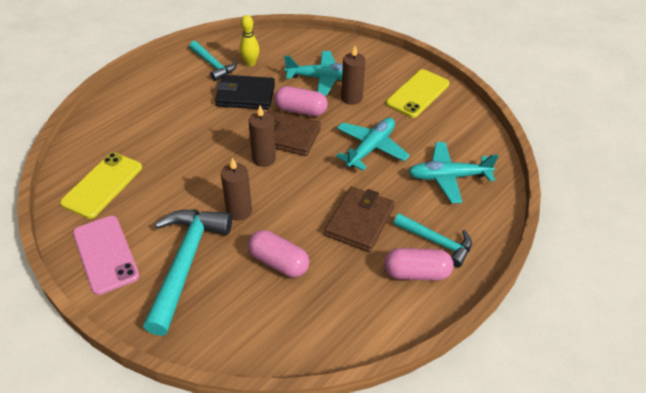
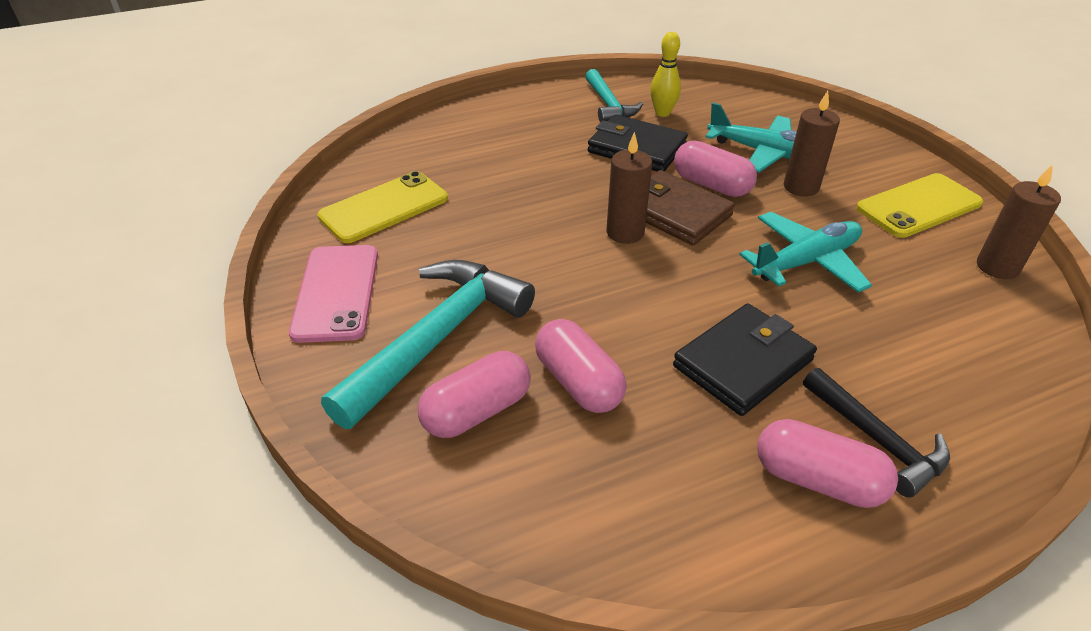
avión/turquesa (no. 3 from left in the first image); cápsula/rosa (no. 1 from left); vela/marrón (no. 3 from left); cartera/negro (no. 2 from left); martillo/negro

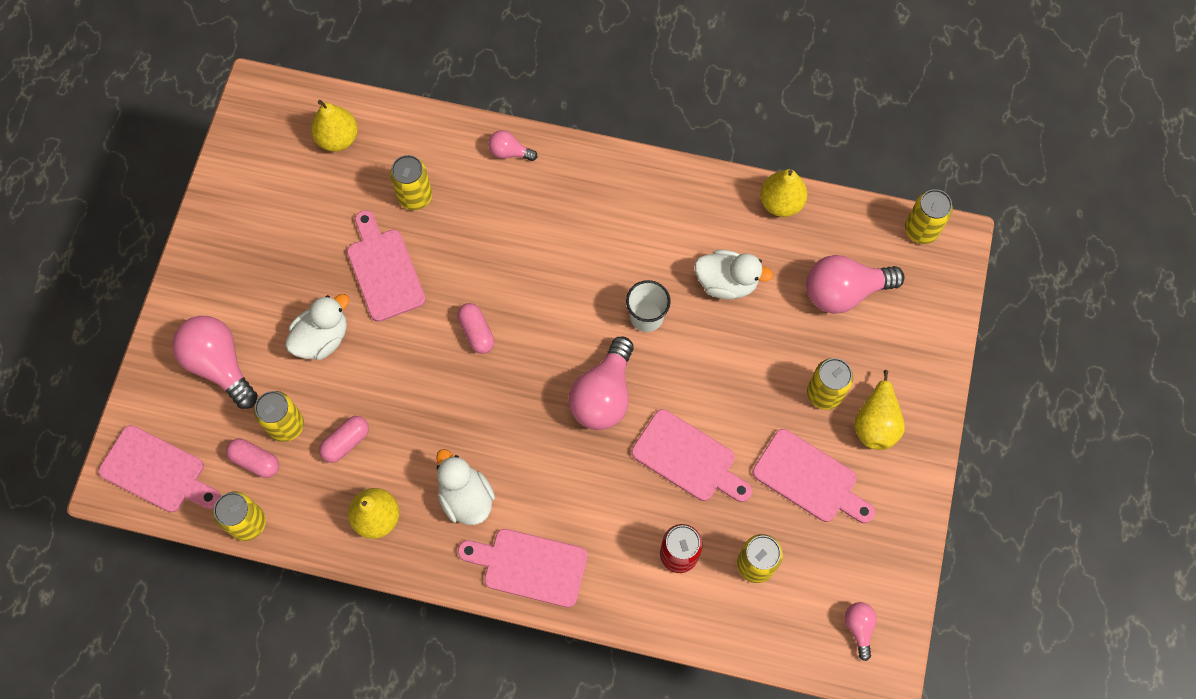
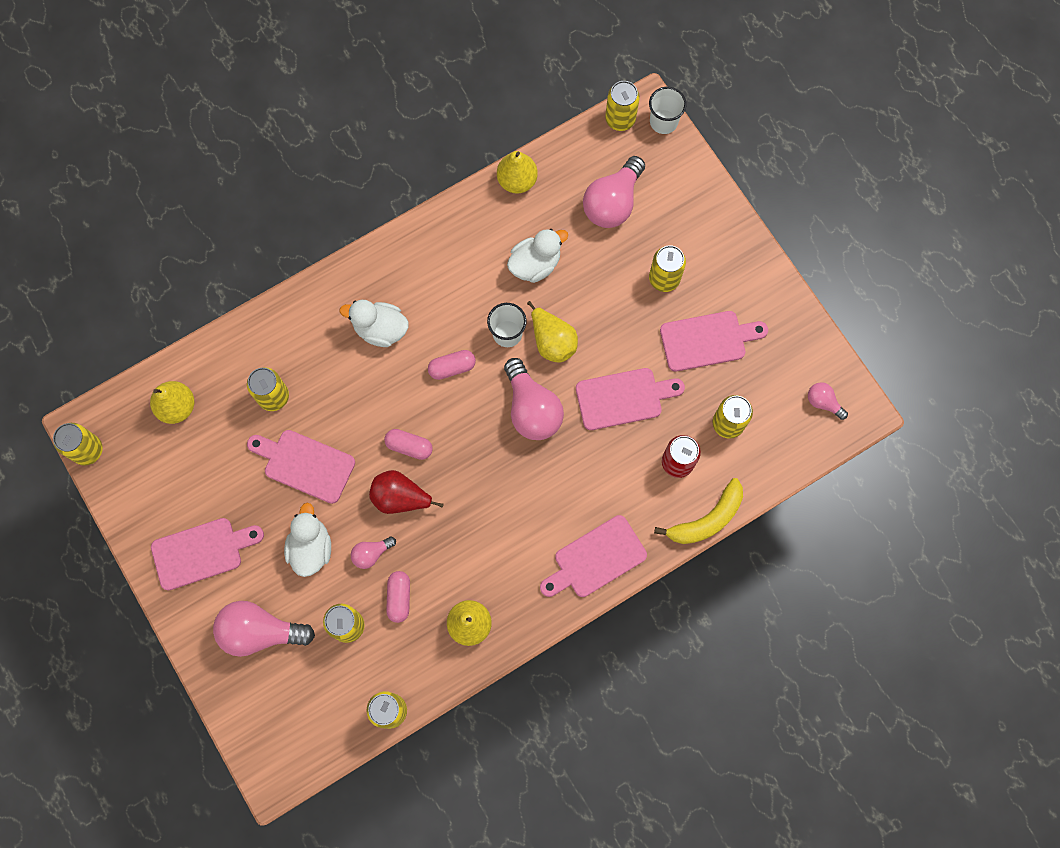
lata/amarillo (no. 1 from left); pera/rojo; vaso/blanco (no. 2 from left); plátano/amarillo; tabla de cortar/rosa (no. 1 from left); cápsula/rosa (no. 3 from left); pato/blanco (no. 2 from left); bombilla/rosa (no. 2 from left); pera/amarillo (no. 4 from left)

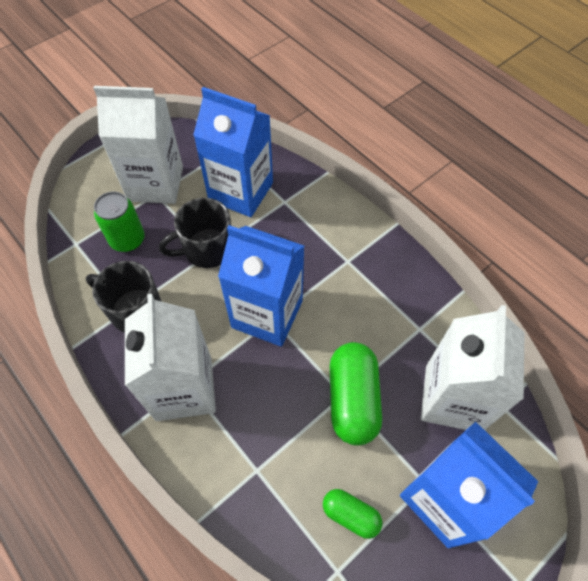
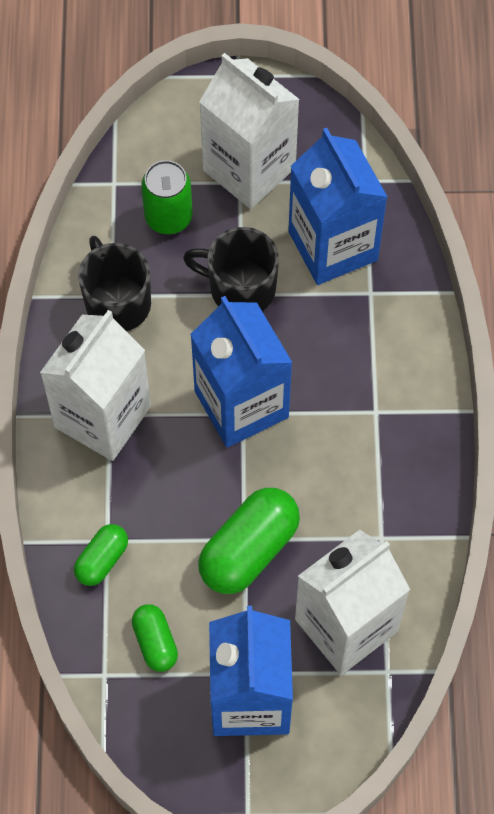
cápsula/verde (no. 1 from left)

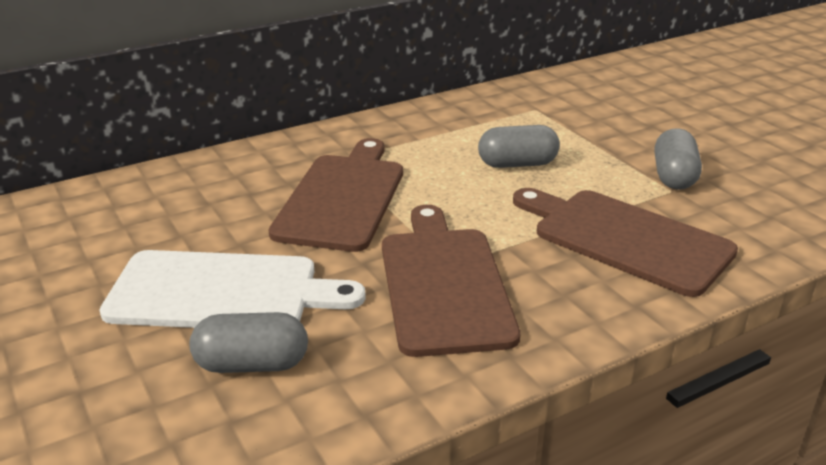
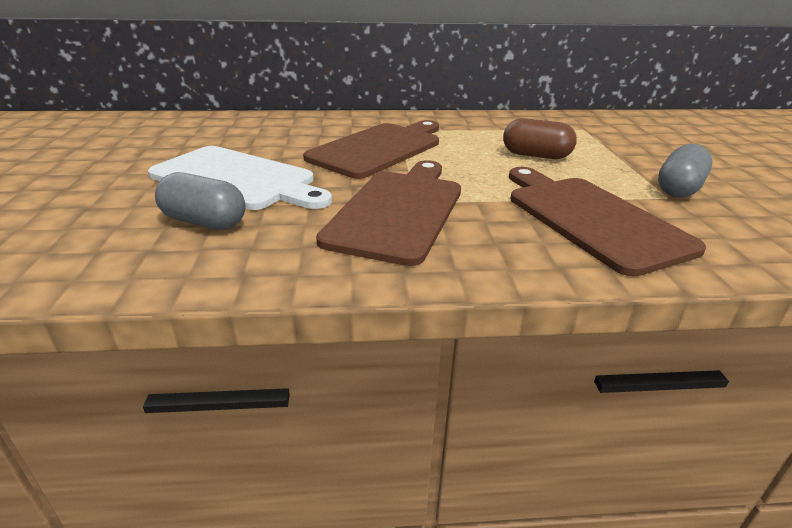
cápsula/marrón

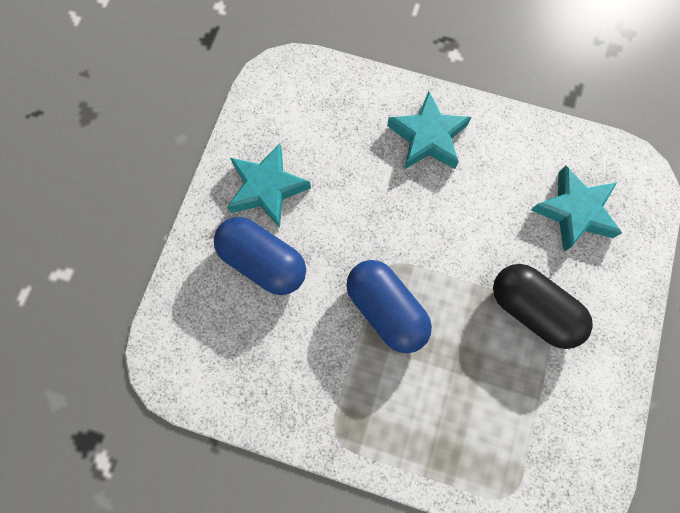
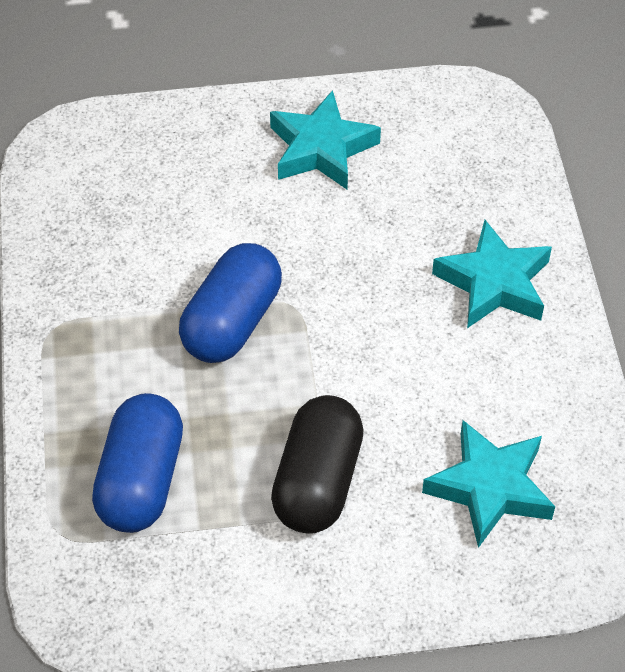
cápsula/azul (no. 1 from left)

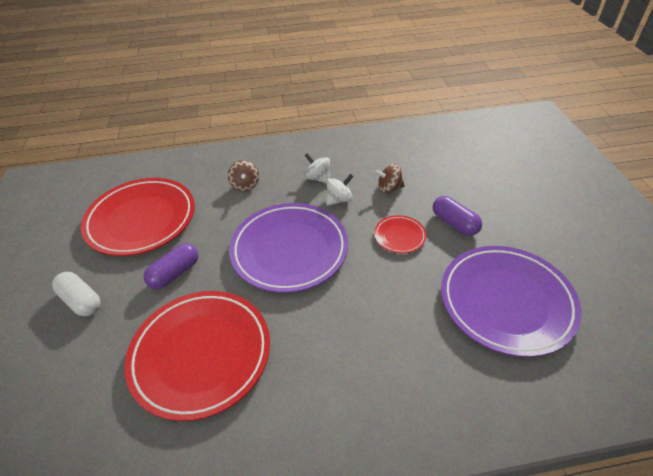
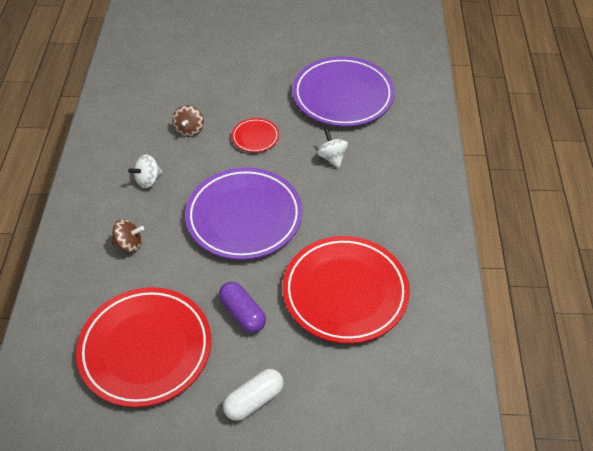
cápsula/morado (no. 2 from left in the first image); peonza/blanco (no. 2 from left)

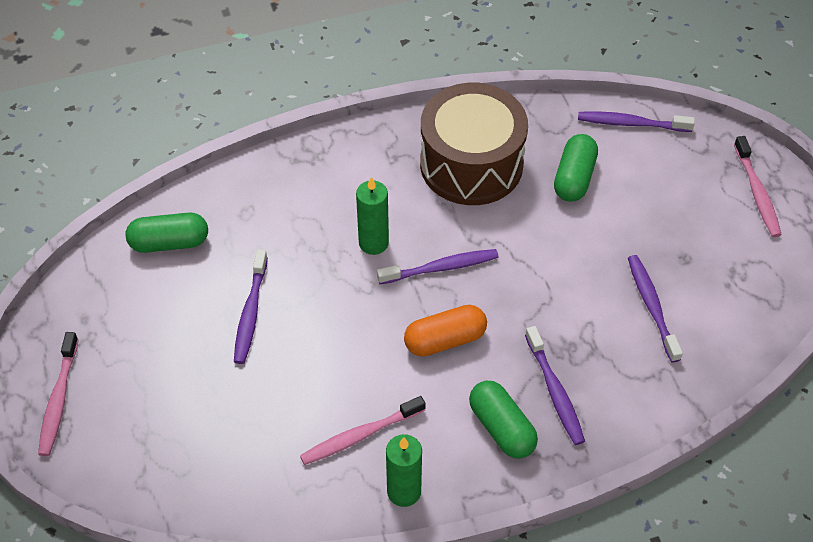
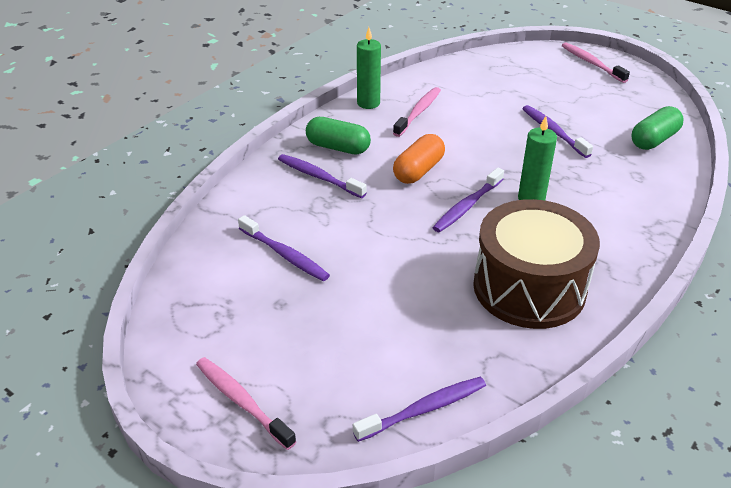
cápsula/verde (no. 3 from left in the first image)

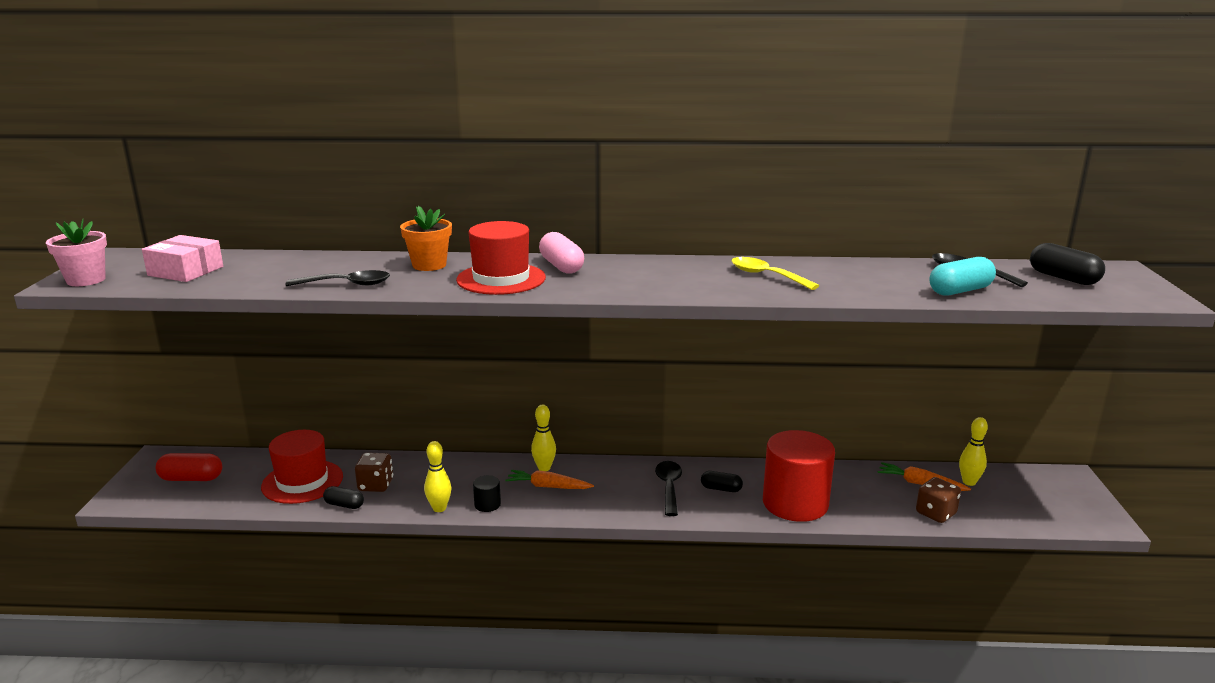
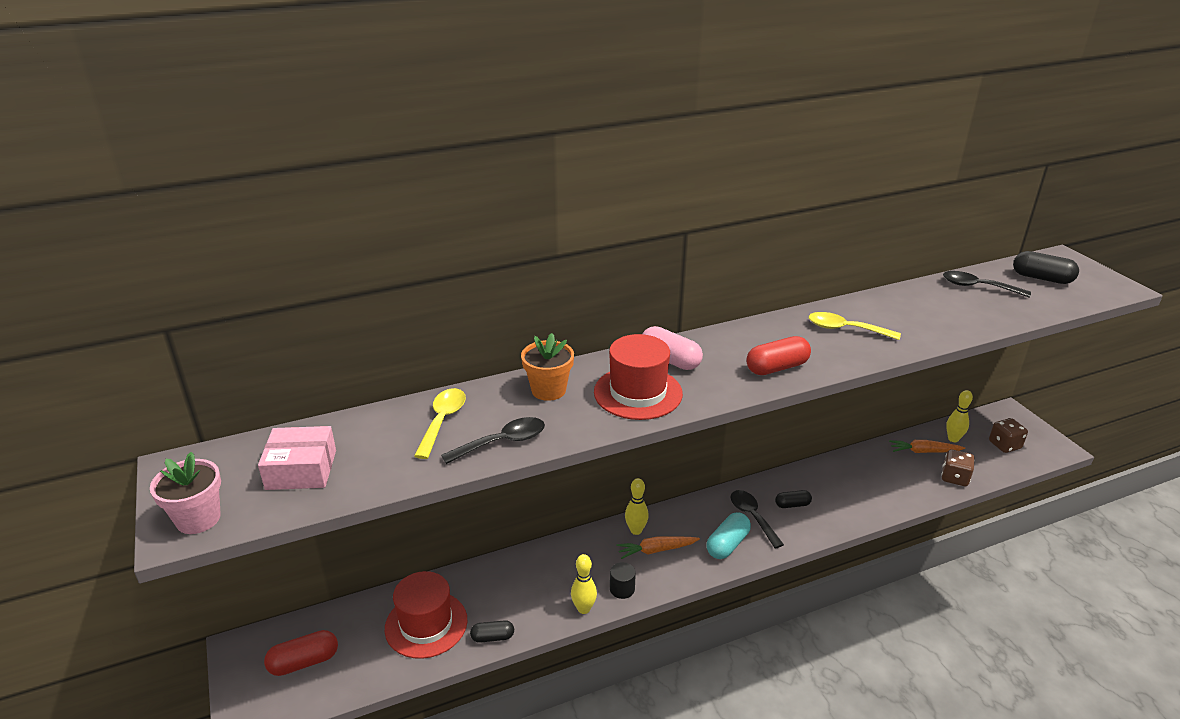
cilindro/rojo; cuchara/amarillo (no. 1 from left); cápsula/rojo (no. 2 from left); dado/marrón (no. 2 from left); cápsula/turquesa

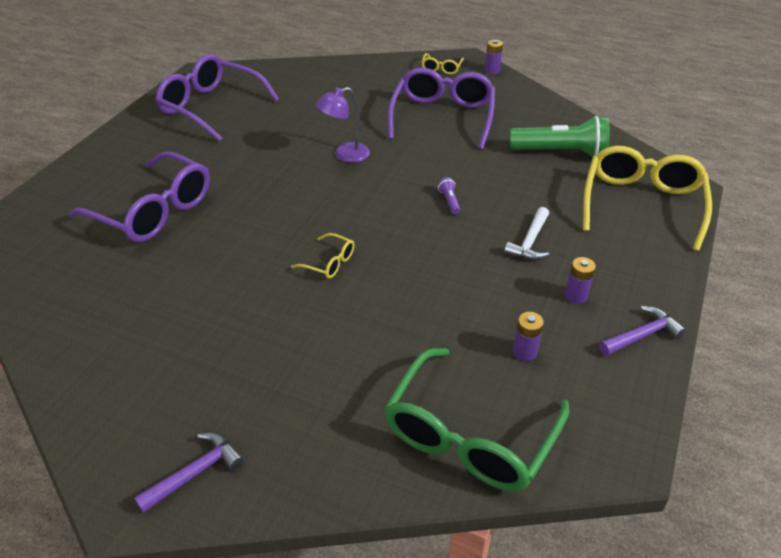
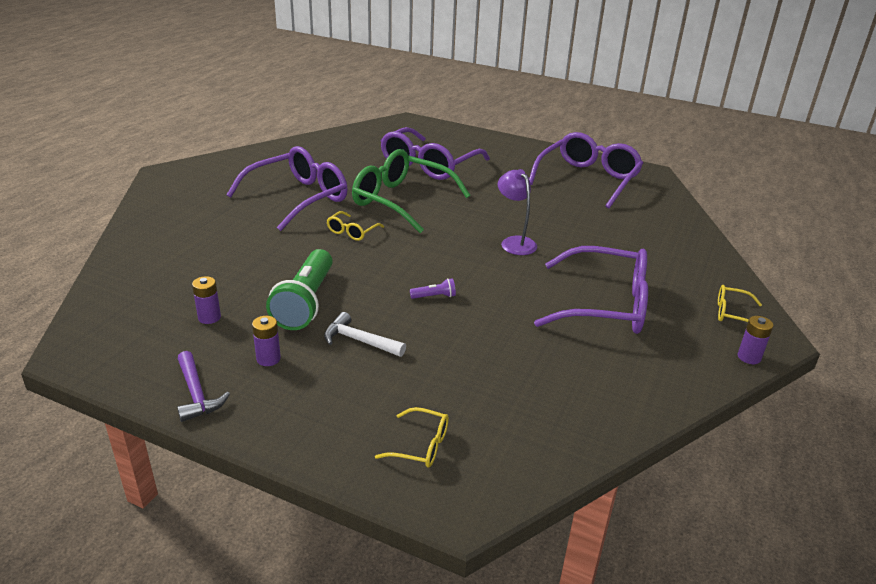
martillo/morado (no. 1 from left in the first image); gafas/morado (no. 1 from left); gafas/verde; lámpara de mano/verde; gafas/amarillo (no. 2 from left)

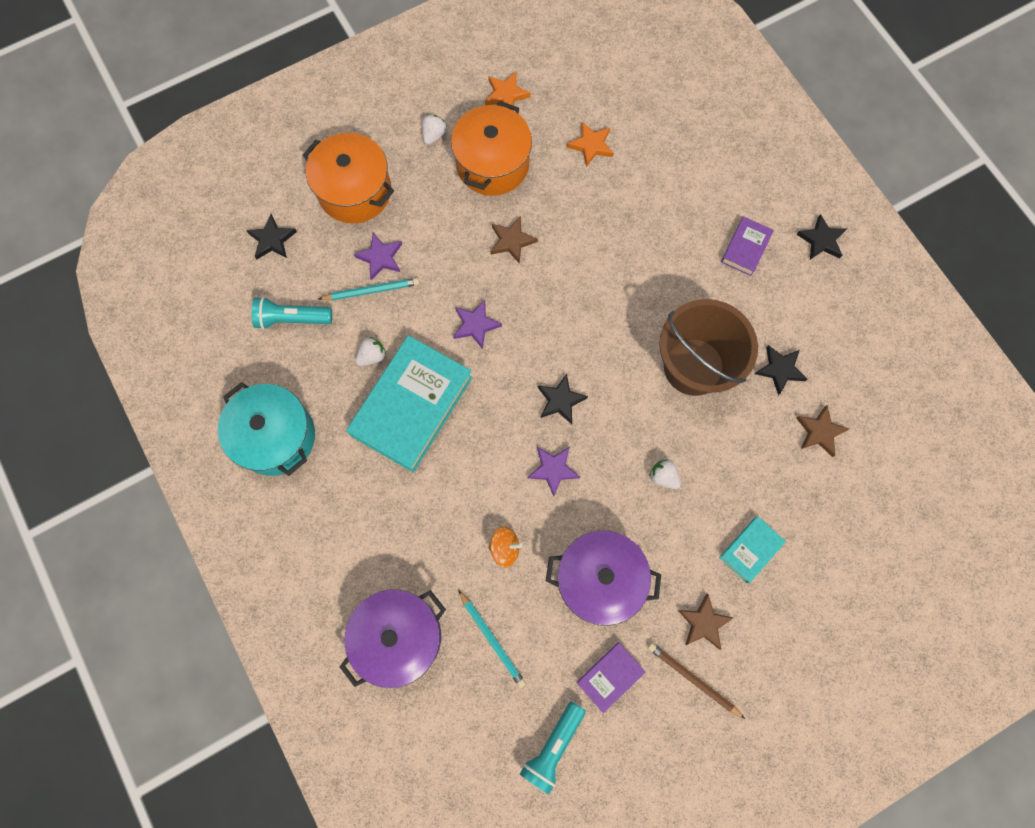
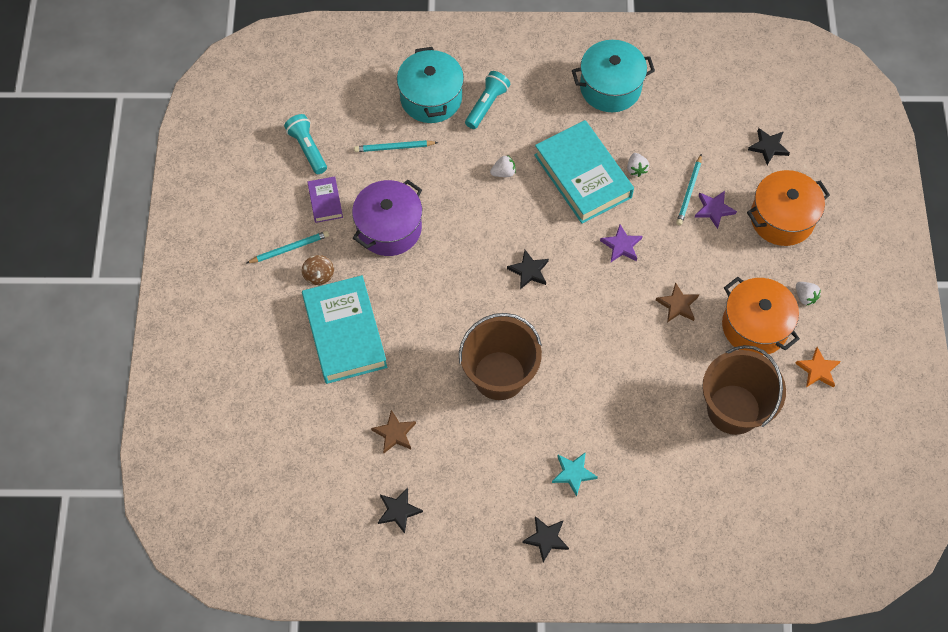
peonza/naranja; estrella/morado (no. 3 from left in the first image); lámpara de mano/turquesa (no. 2 from left); fresa/blanco (no. 1 from left); estrella/negro (no. 1 from left); balde/marrón (no. 2 from left); peonza/marrón; estrella/turquesa; olla/turquesa (no. 1 from left); lápiz/turquesa (no. 1 from left); libro/turquesa (no. 1 from left)

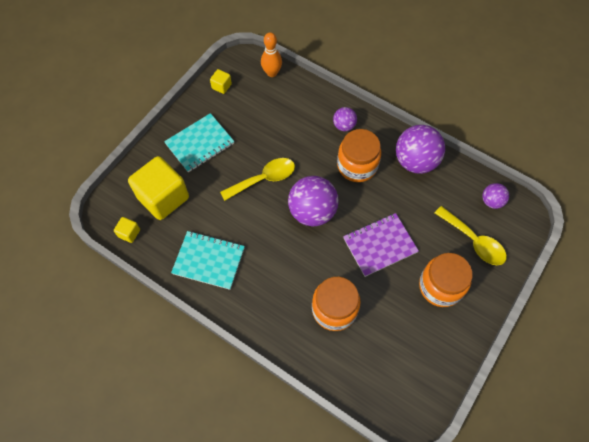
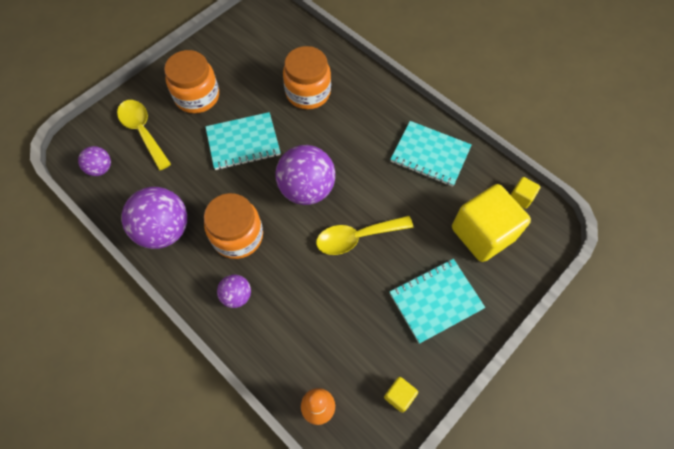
cuaderno/turquesa (no. 1 from left)

